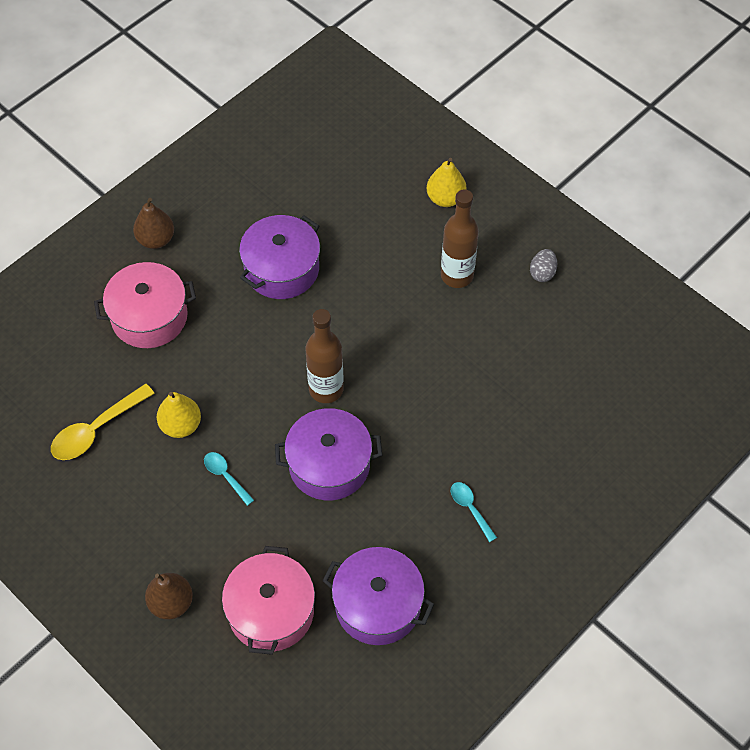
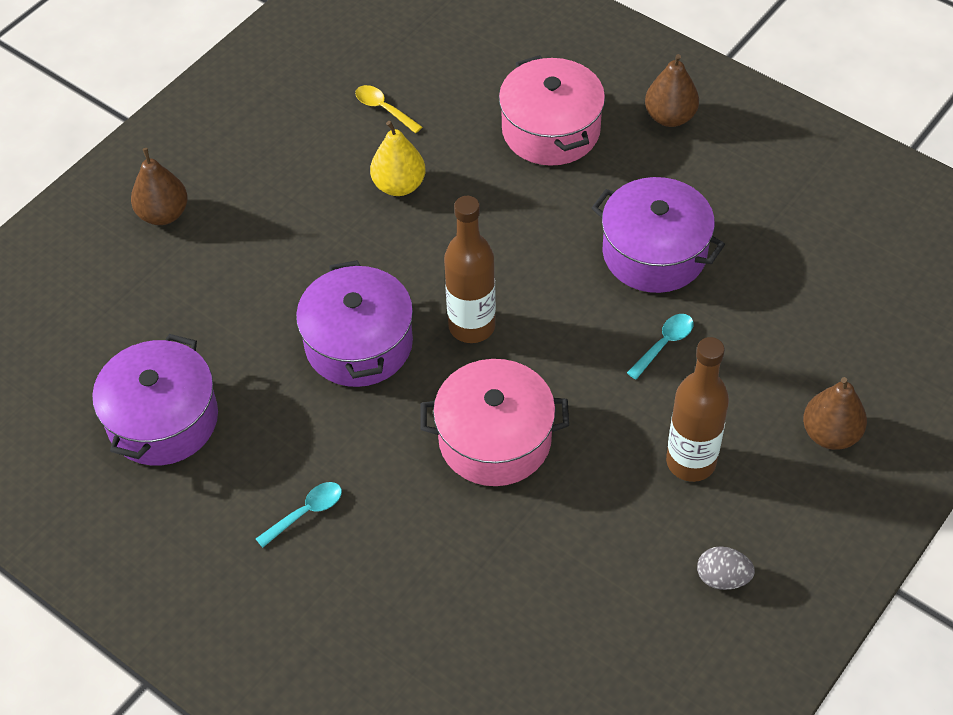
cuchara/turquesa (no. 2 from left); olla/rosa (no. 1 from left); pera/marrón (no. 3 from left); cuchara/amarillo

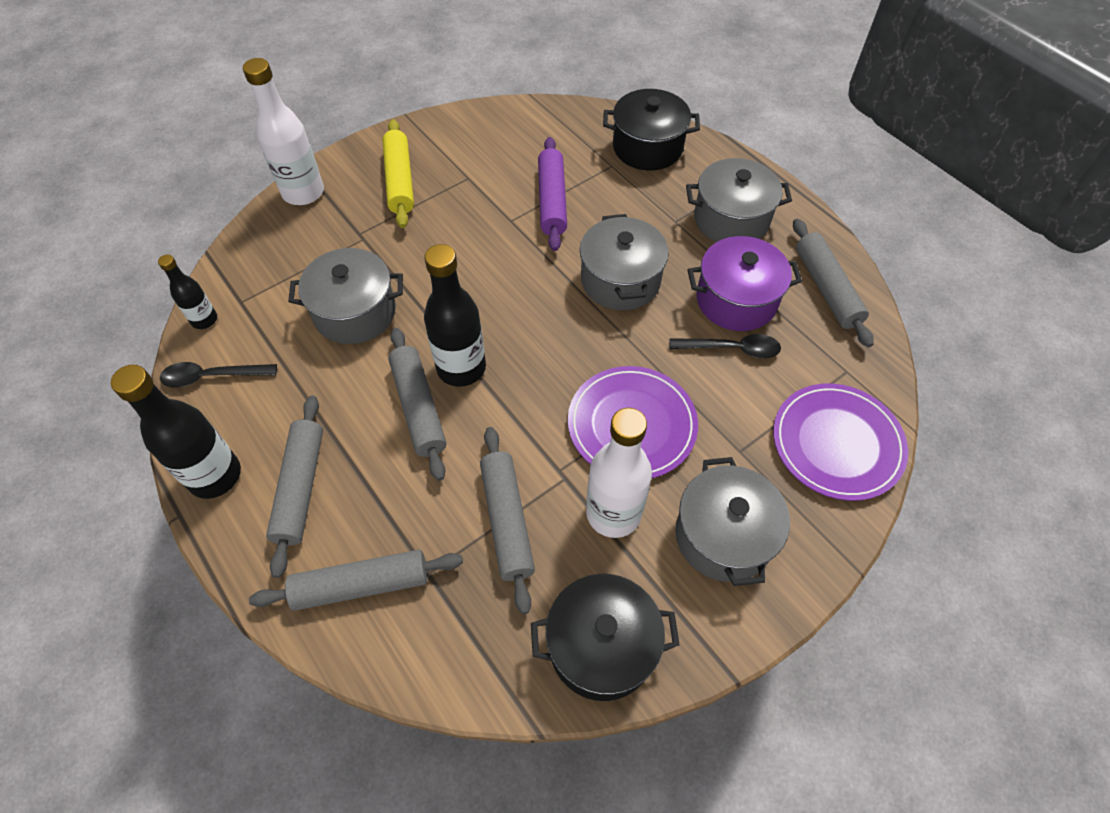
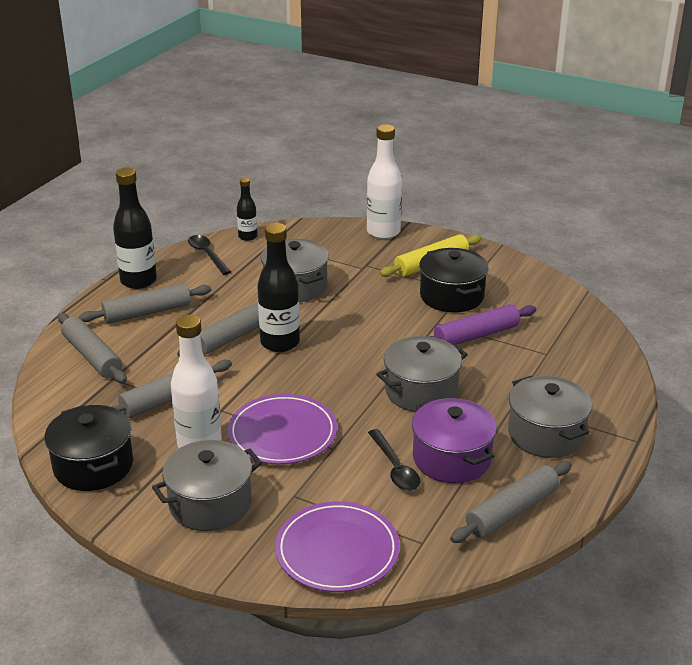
olla/negro (no. 2 from left)

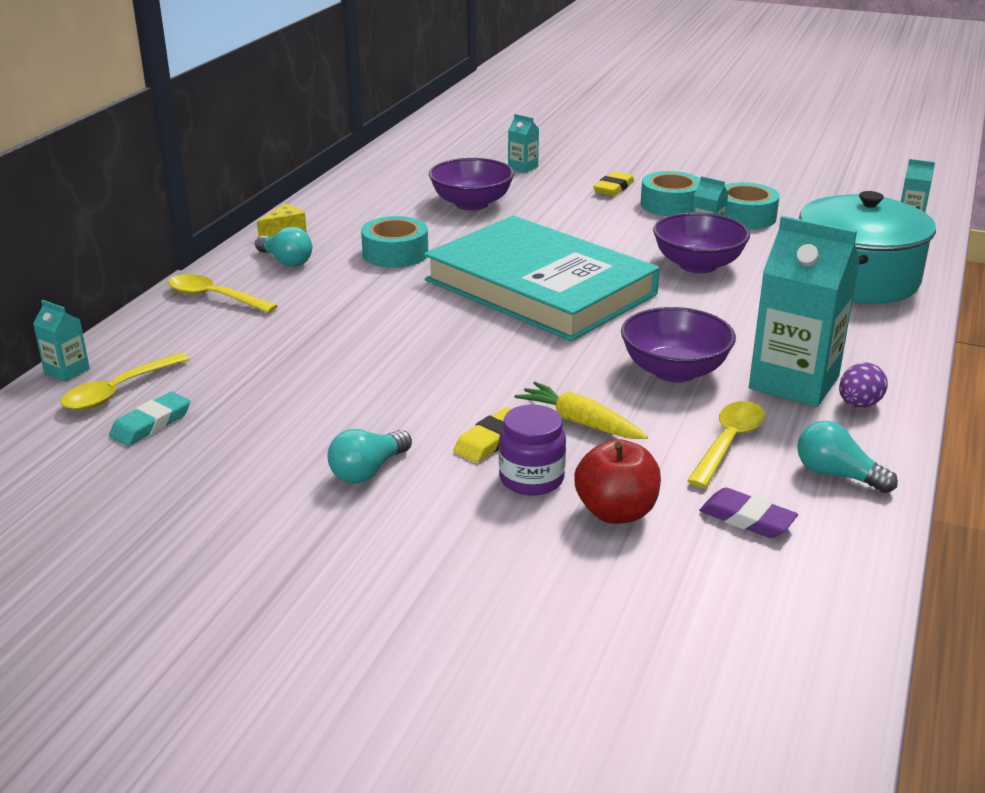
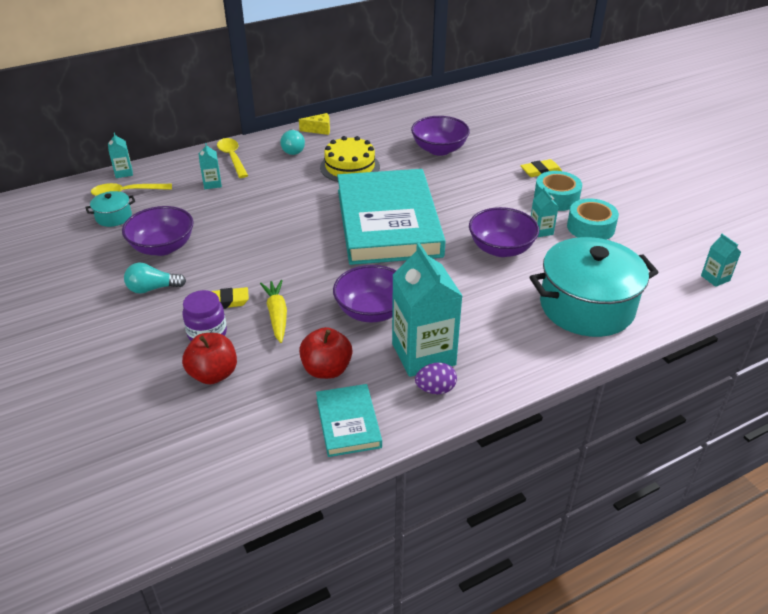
goma de borrar/morado; cuenco/morado (no. 1 from left); cartón de leche/turquesa (no. 2 from left); olla/turquesa (no. 1 from left); tarta/amarillo; manzana/rojo (no. 2 from left); libro/turquesa (no. 1 from left)

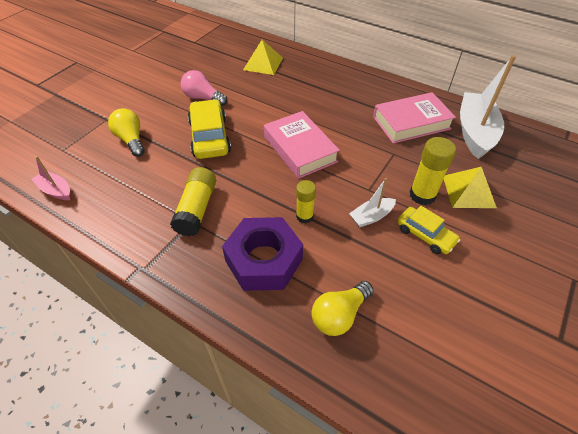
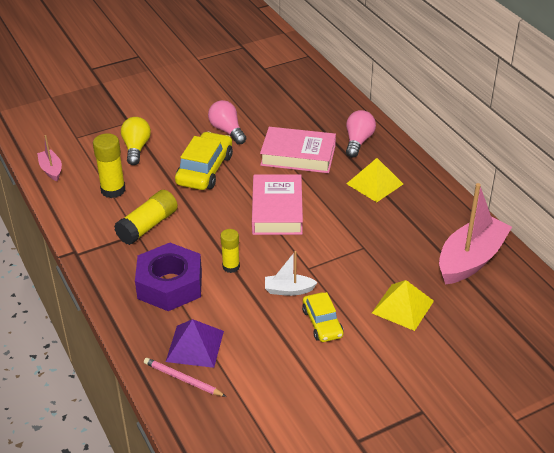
lápiz/rosa; bombilla/rosa (no. 2 from left); pirámide/amarillo (no. 1 from left); libro/rosa (no. 2 from left); barra de pegamento/amarillo (no. 1 from left); pirámide/morado; barco/rosa (no. 2 from left)

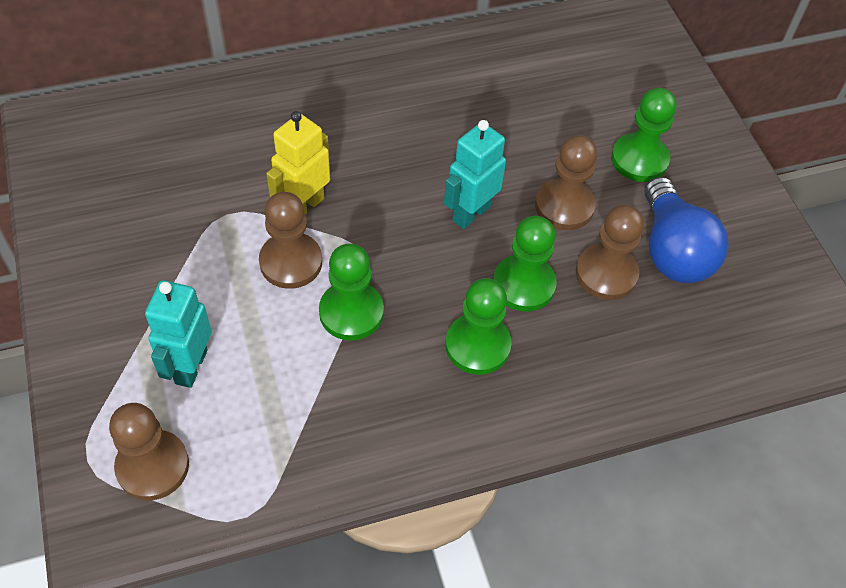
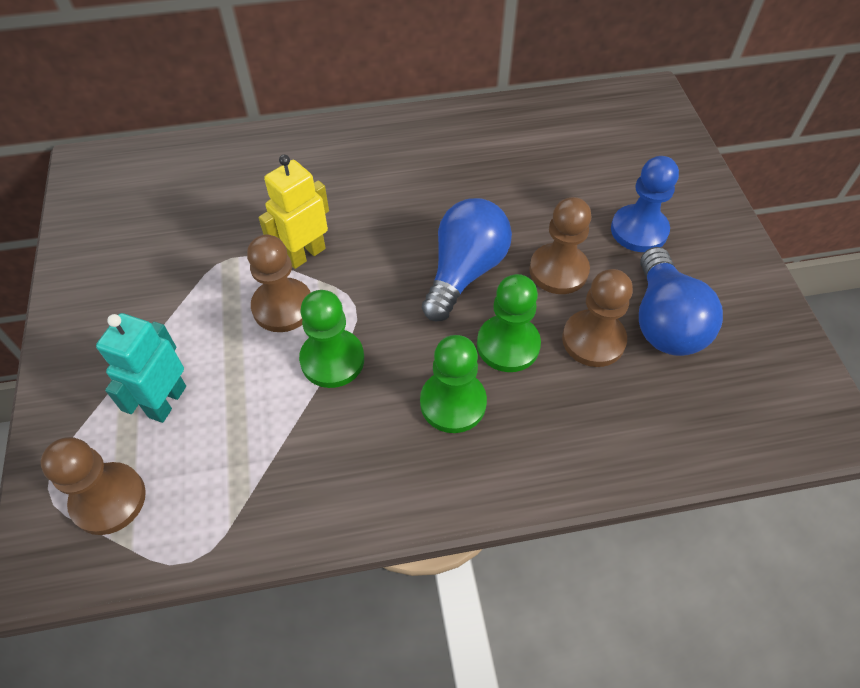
bombilla/azul (no. 1 from left); peón/azul

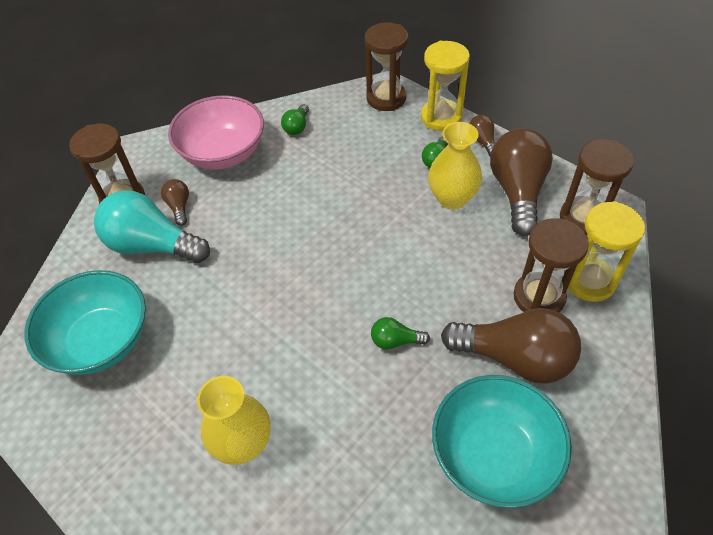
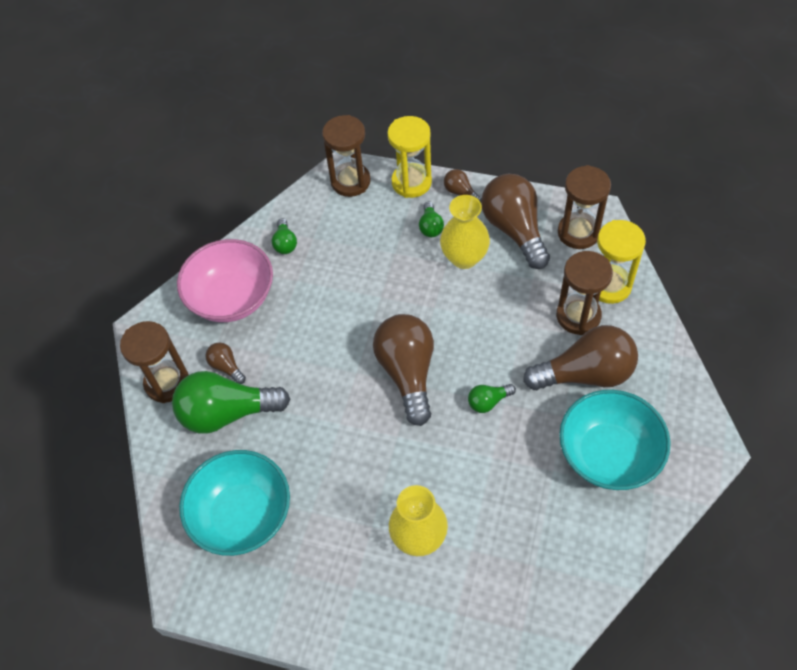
bombilla/marrón (no. 2 from left); bombilla/verde (no. 1 from left)

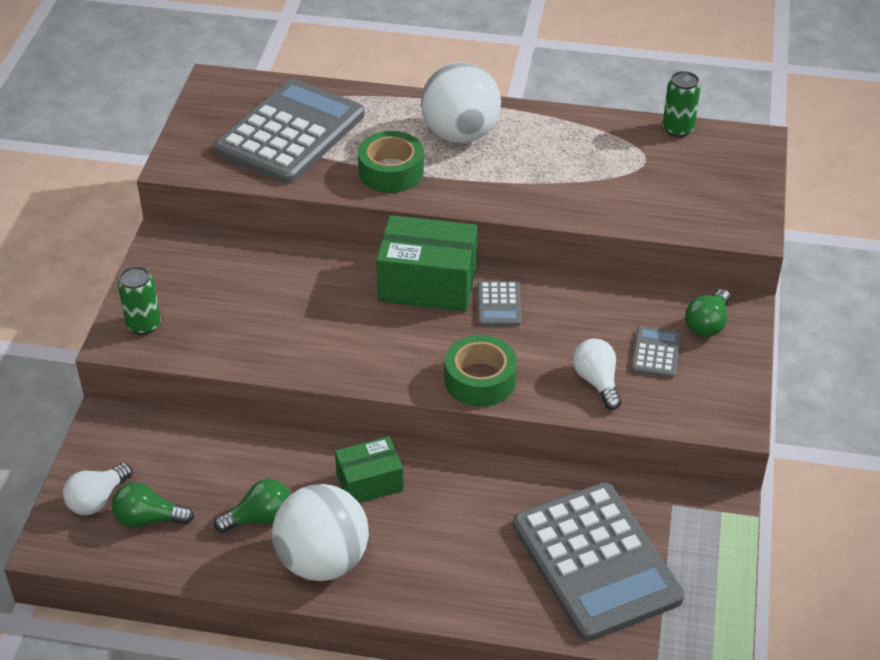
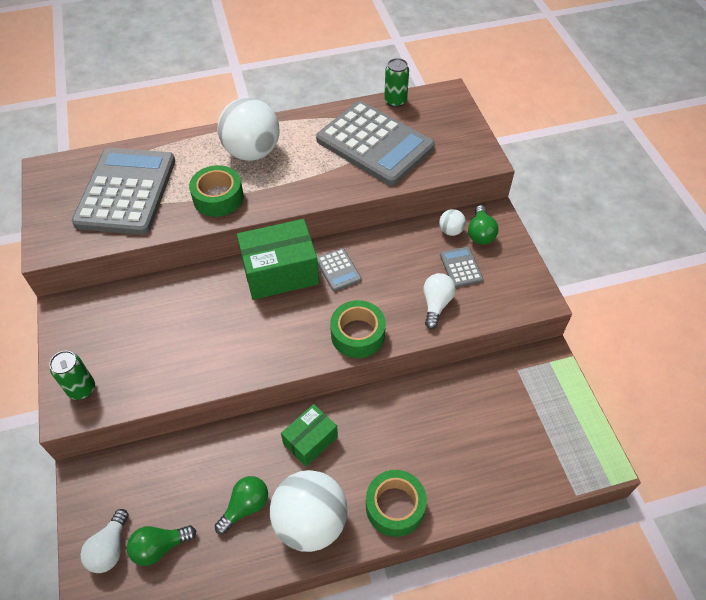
cinta adhesiva/verde (no. 3 from left); pelota/blanco (no. 3 from left); calculadora/gris (no. 3 from left); bombilla/blanco (no. 2 from left)

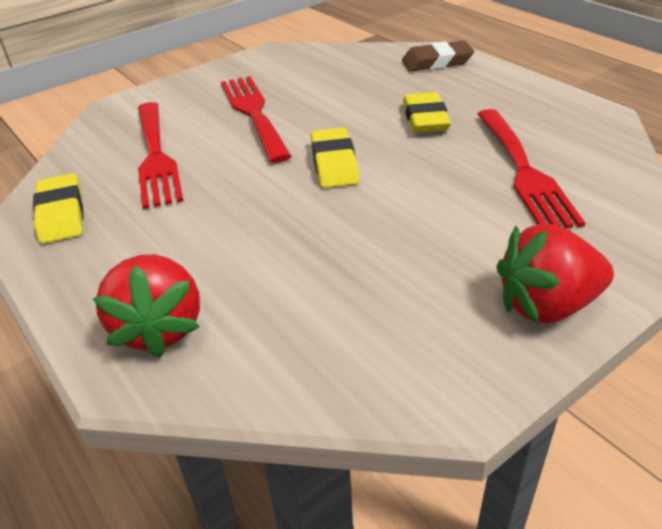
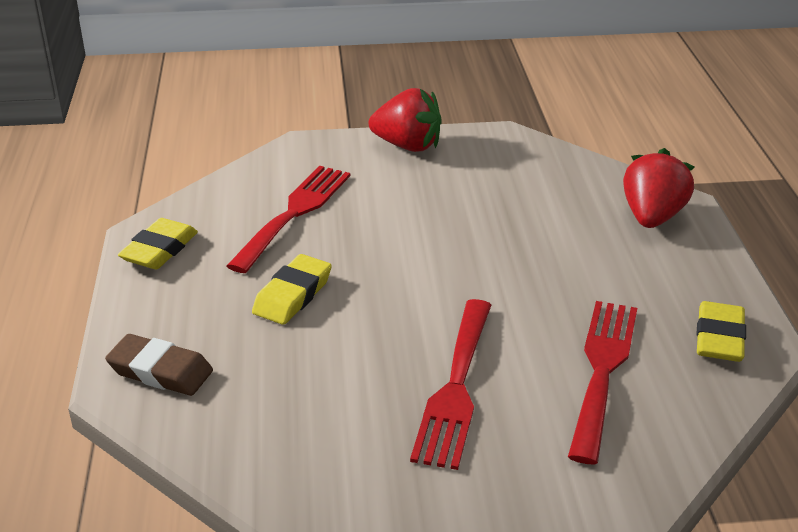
goma de borrar/amarillo (no. 1 from left)

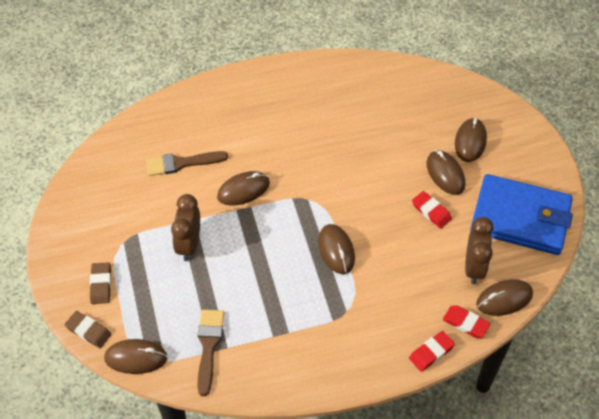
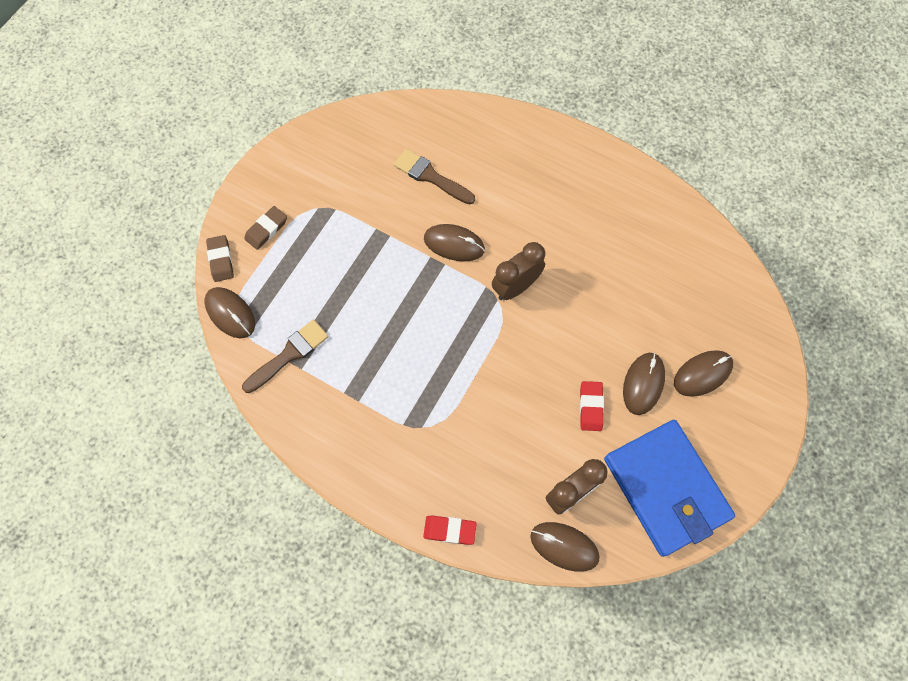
ratón/marrón (no. 3 from left in the first image); goma de borrar/rojo (no. 3 from left in the first image); despertador/marrón (no. 1 from left)

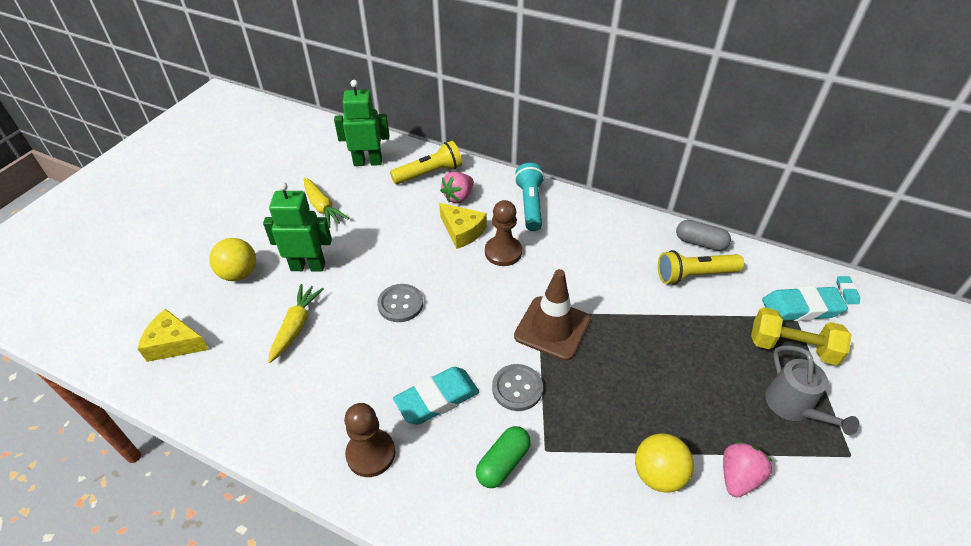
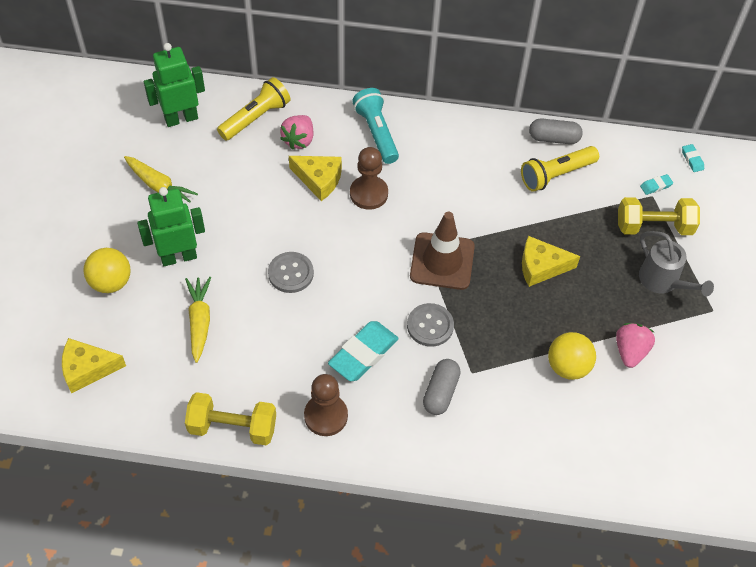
mancuerna/amarillo (no. 1 from left); queso/amarillo (no. 3 from left); cápsula/gris (no. 1 from left); goma de borrar/turquesa (no. 2 from left)

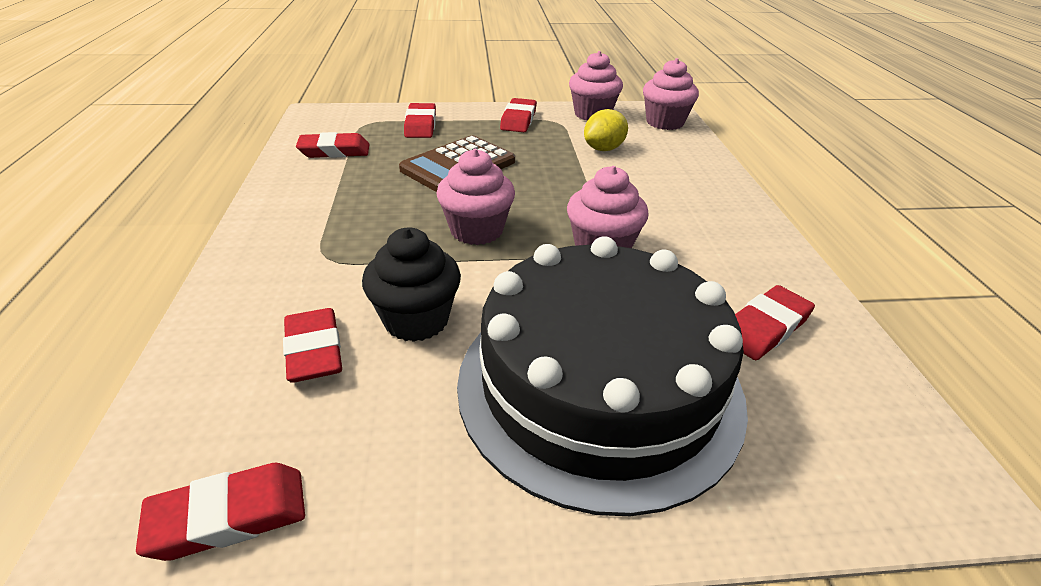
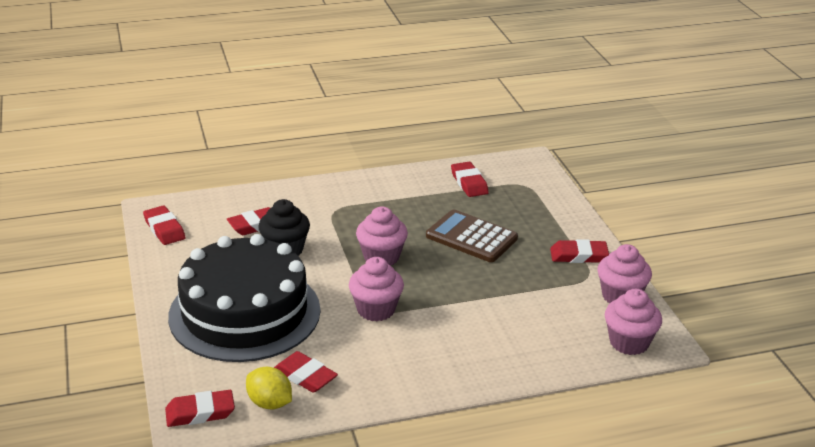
goma de borrar/rojo (no. 2 from left); limón/amarillo

